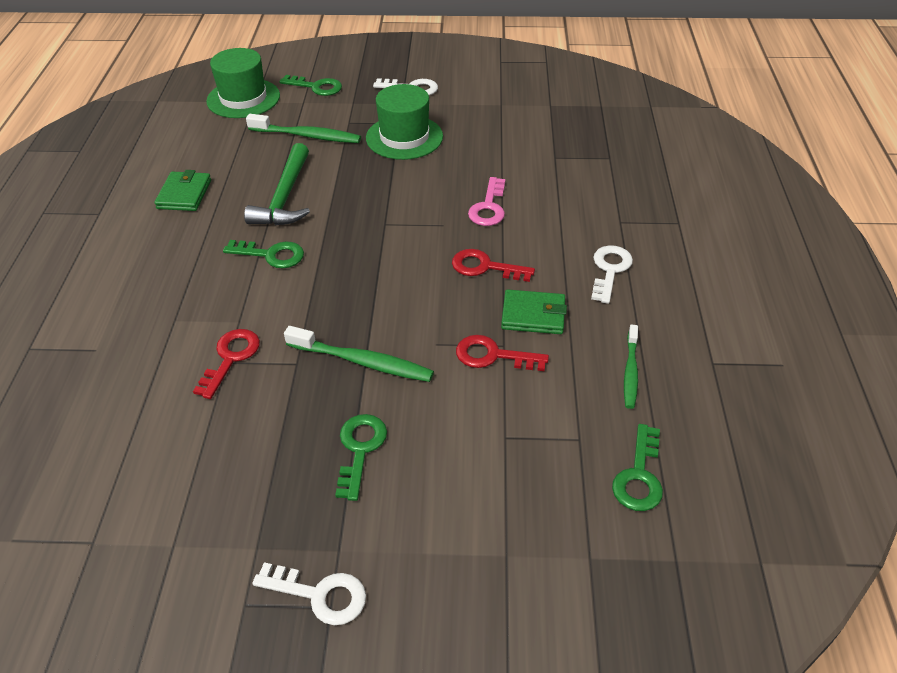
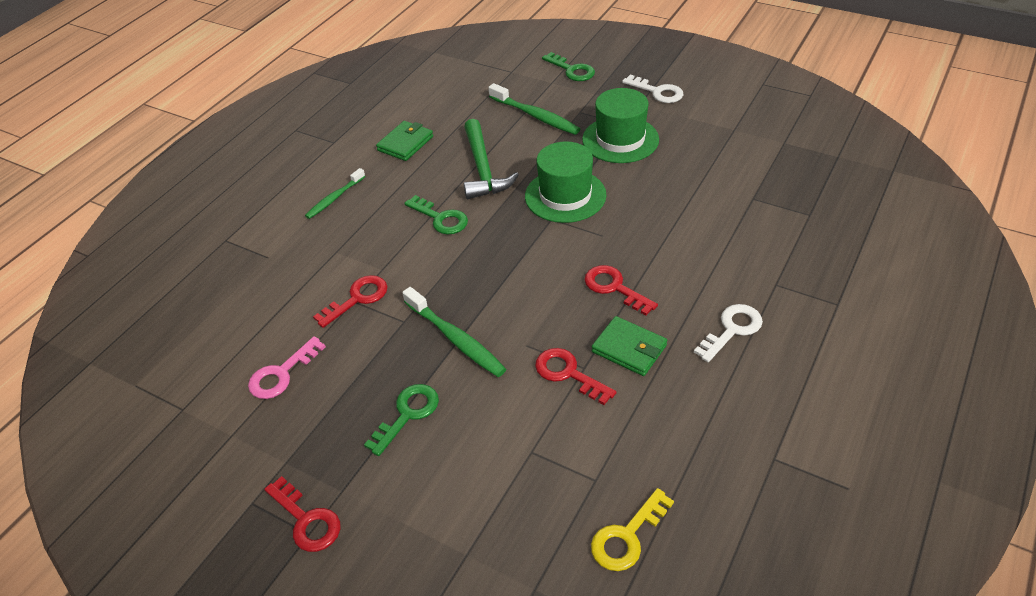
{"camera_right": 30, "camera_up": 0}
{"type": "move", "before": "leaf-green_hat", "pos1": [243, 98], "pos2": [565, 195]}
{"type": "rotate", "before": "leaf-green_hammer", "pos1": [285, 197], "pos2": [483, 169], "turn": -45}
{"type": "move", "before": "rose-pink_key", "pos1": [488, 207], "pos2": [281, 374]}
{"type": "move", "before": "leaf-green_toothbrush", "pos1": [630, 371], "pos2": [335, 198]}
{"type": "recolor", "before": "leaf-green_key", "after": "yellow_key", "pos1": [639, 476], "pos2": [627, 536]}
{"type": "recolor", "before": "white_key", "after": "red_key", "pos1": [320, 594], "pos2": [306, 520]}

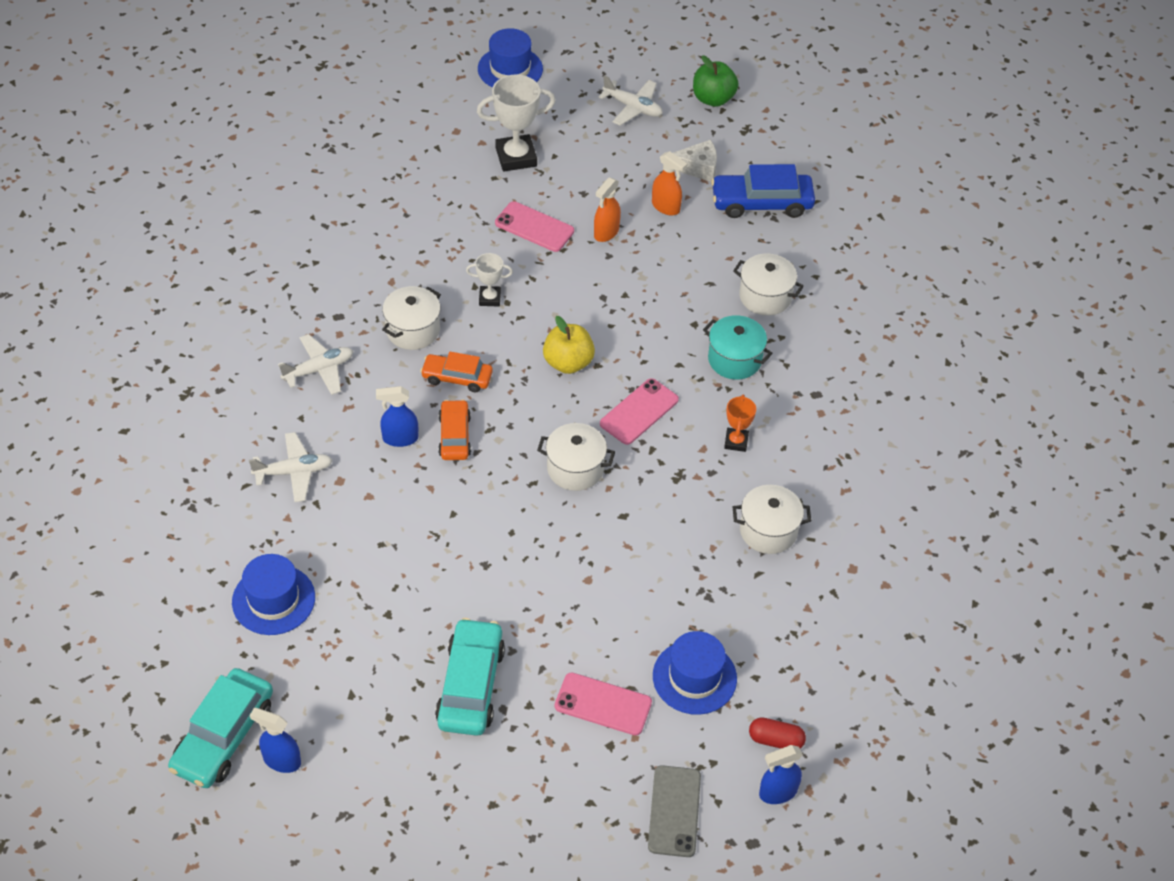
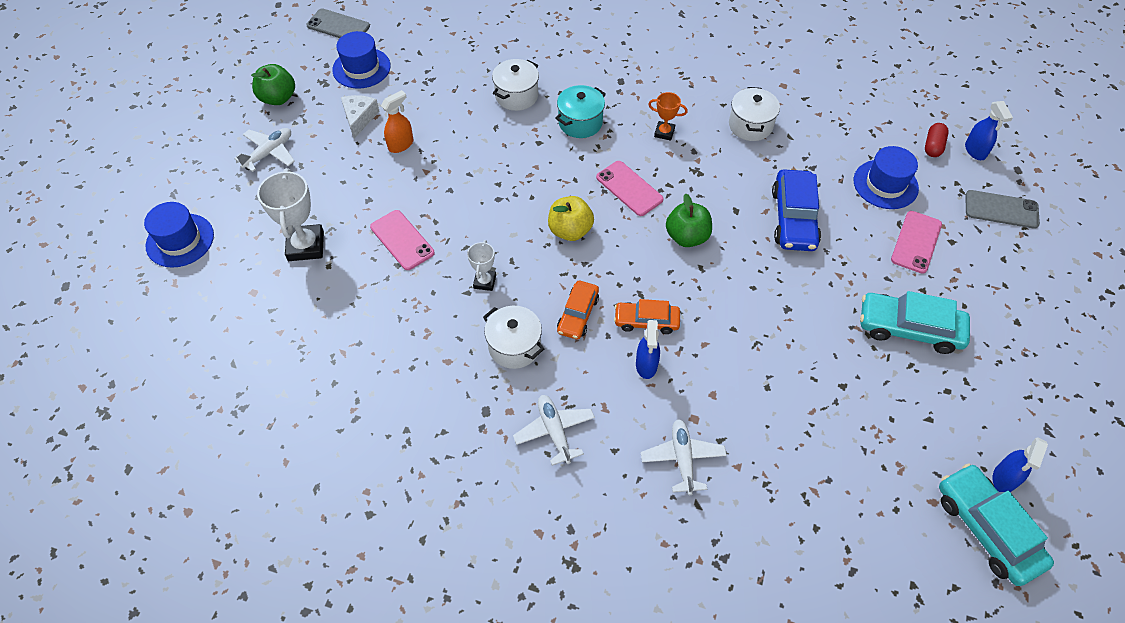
{"camera_right": -80, "camera_up": 5}
{"type": "move", "before": "cobalt_toy_car", "pos1": [761, 203], "pos2": [793, 218]}
{"type": "delete", "before": "bright_orange_sprayer", "pos1": [606, 232]}
{"type": "rotate", "before": "rose-pink_mobile_phone", "pos1": [534, 227], "pos2": [402, 240], "turn": -75}
{"type": "replace", "before": "white_cooking_pot", "after": "leaf-green_apple", "pos1": [575, 469], "pos2": [687, 237]}
{"type": "move", "before": "cobalt_hat", "pos1": [273, 600], "pos2": [361, 68]}
{"type": "rotate", "before": "aqua_toy_car", "pos1": [223, 736], "pos2": [987, 529], "turn": -150}
{"type": "insert", "after": "grey_mobile_phone", "pos2": [338, 26]}

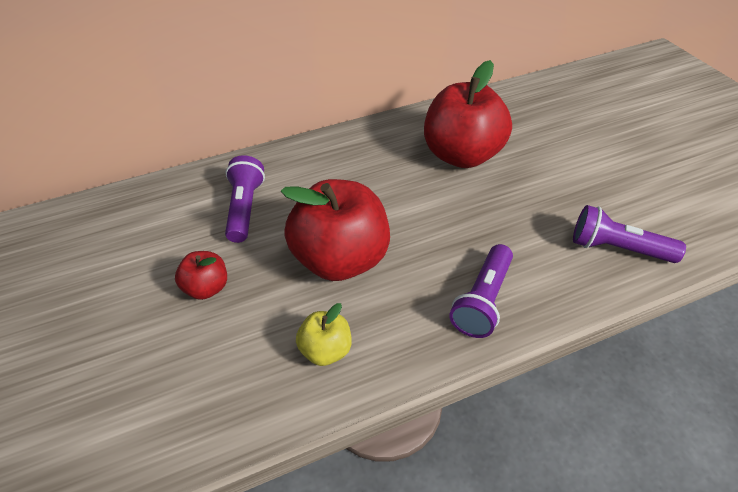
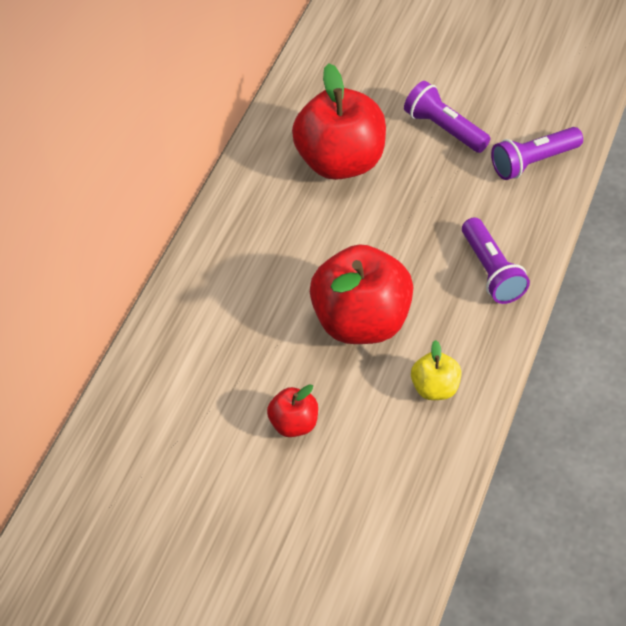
{"camera_right": -45, "camera_up": 5}
{"type": "move", "before": "violet_torch", "pos1": [245, 208], "pos2": [444, 129]}

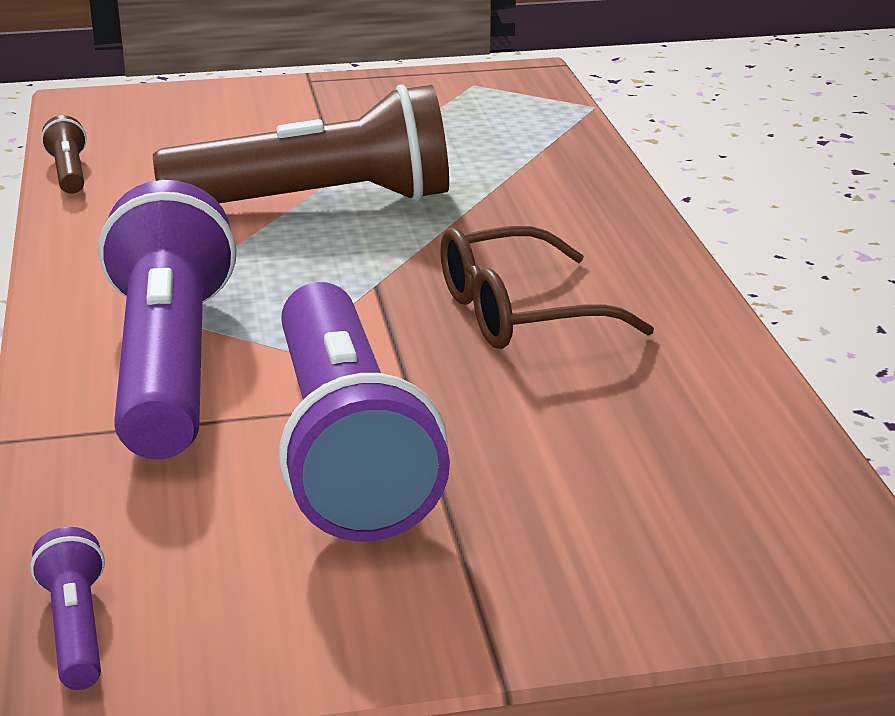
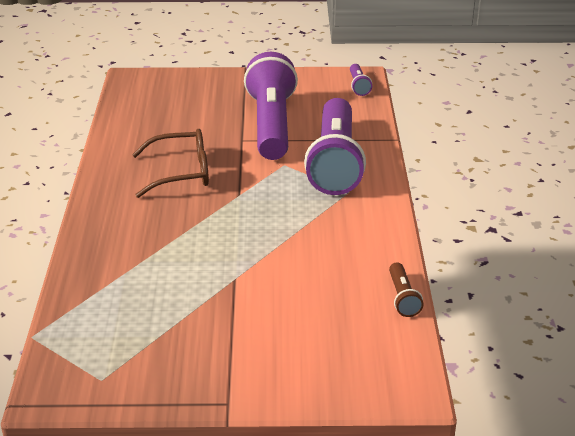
{"camera_right": -170, "camera_up": 5}
{"type": "delete", "before": "dark_brown_torch", "pos1": [317, 202]}

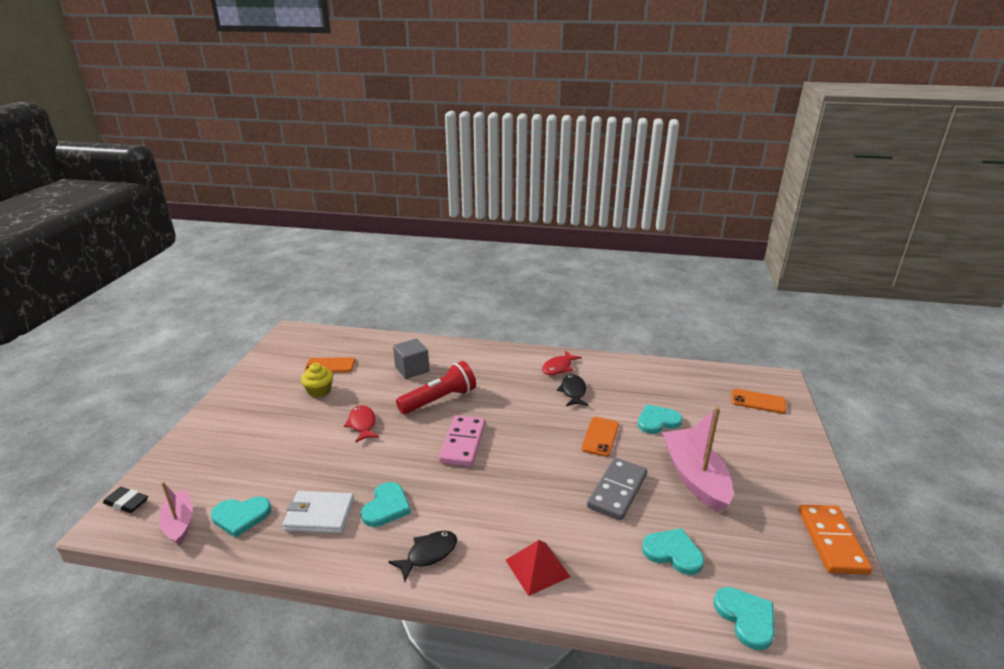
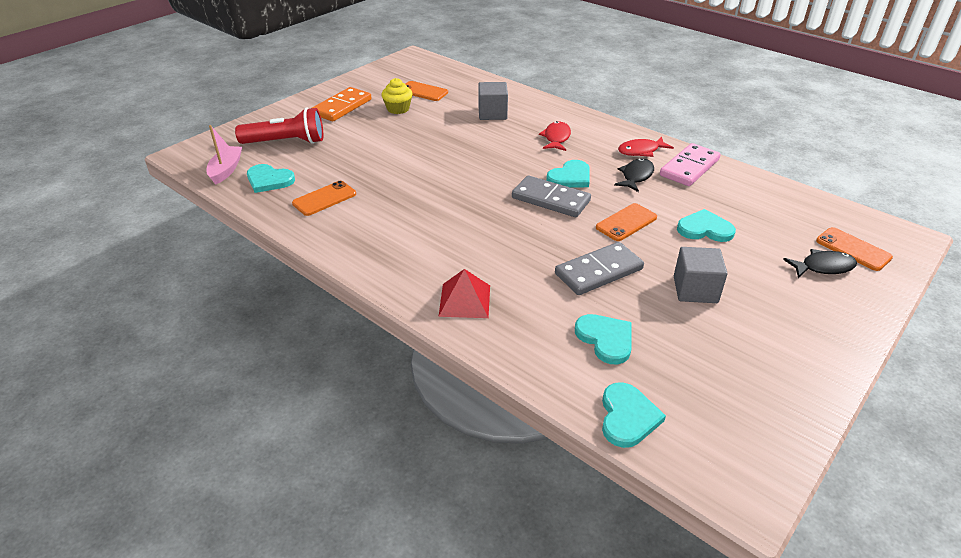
{"camera_right": 30, "camera_up": 10}
{"type": "move", "before": "red_torch", "pos1": [439, 400], "pos2": [286, 142]}
{"type": "move", "before": "red_fish", "pos1": [362, 424], "pos2": [556, 138]}
{"type": "replace", "before": "rose-pink_boat", "after": "grey_solid_cube", "pos1": [694, 477], "pos2": [695, 290]}
{"type": "move", "before": "rose-pink_domino", "pos1": [463, 443], "pos2": [689, 167]}
{"type": "move", "before": "aqua_heart_shape", "pos1": [386, 507], "pos2": [570, 177]}
{"type": "delete", "before": "ebony_eraser", "pos1": [126, 503]}
{"type": "replace", "before": "white_card_wallet", "after": "bright_orange_mobile_phone", "pos1": [319, 515], "pos2": [324, 199]}
{"type": "move", "before": "bright_orange_domino", "pos1": [832, 541], "pos2": [342, 107]}
{"type": "move", "before": "ebony_fish", "pos1": [428, 554], "pos2": [823, 267]}
{"type": "insert", "after": "grey_domino", "pos2": [550, 199]}

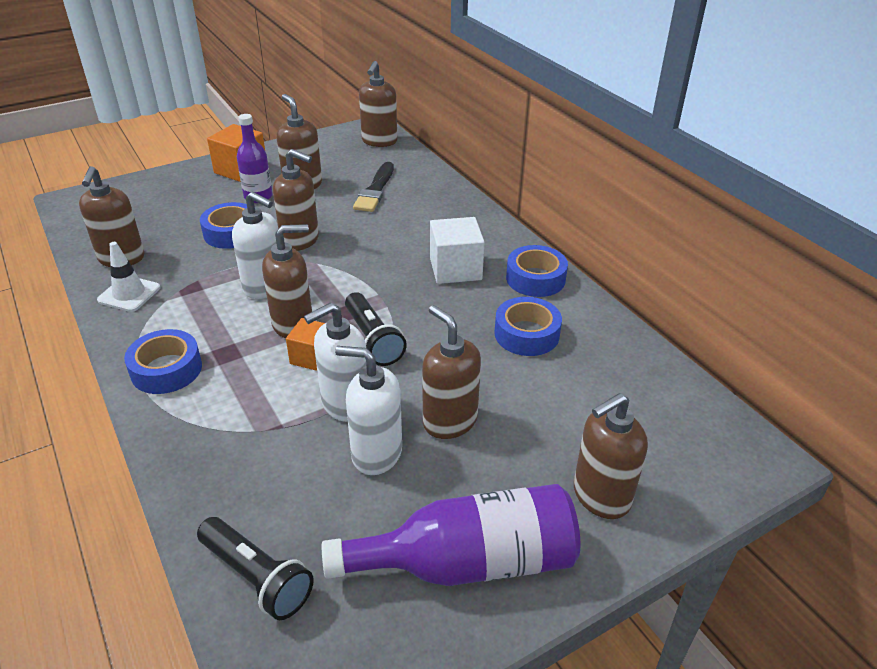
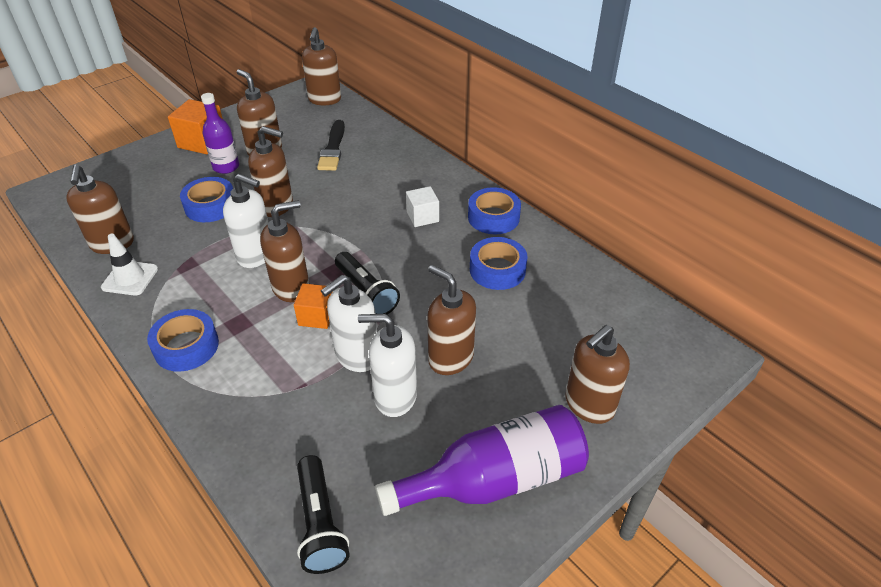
{"camera_right": -10, "camera_up": 5}
{"type": "resize", "before": "white_solid_cube", "pos1": [455, 269], "pos2": [422, 217], "scale": 0.65}
{"type": "rotate", "before": "ebony_torch", "pos1": [256, 577], "pos2": [320, 523], "turn": 45}

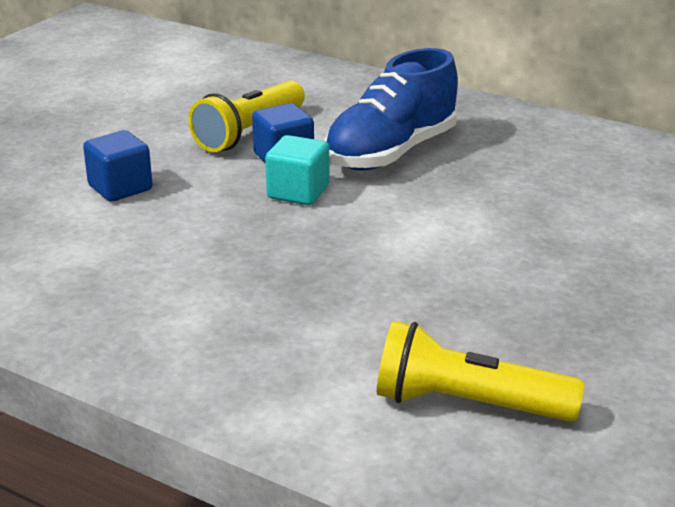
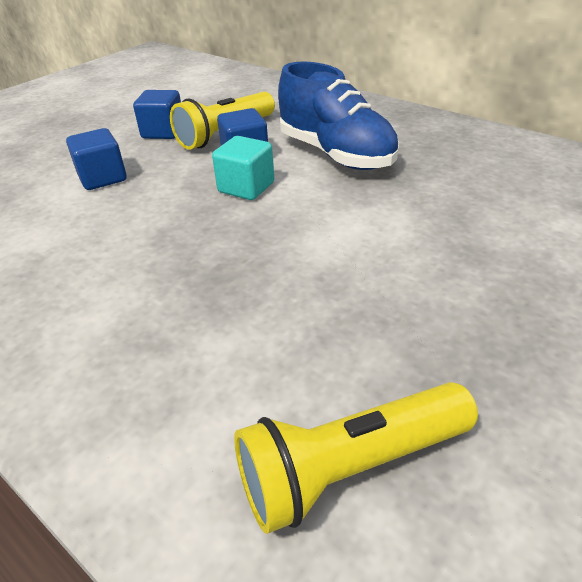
{"camera_right": 10, "camera_up": 10}
{"type": "rotate", "before": "cobalt_lace-up_shoe", "pos1": [391, 153], "pos2": [336, 154], "turn": -90}
{"type": "rotate", "before": "yellow_torch", "pos1": [468, 404], "pos2": [350, 467], "turn": -45}
{"type": "insert", "after": "cobalt_solid_cube", "pos2": [163, 132]}

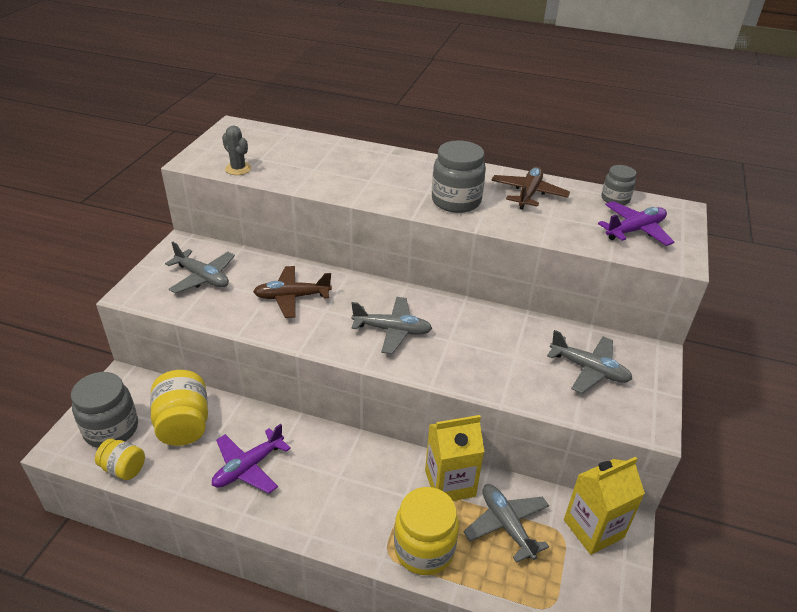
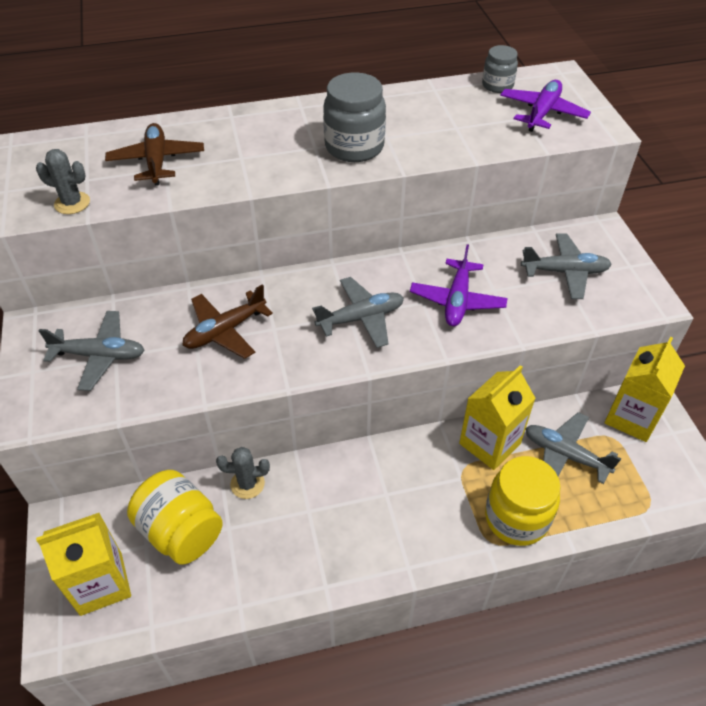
{"camera_right": -30, "camera_up": 10}
{"type": "move", "before": "dark_brown_toy_plane", "pos1": [528, 194], "pos2": [157, 161]}
{"type": "replace", "before": "grey_jar", "after": "yellow_juice_carton", "pos1": [111, 429], "pos2": [101, 583]}
{"type": "move", "before": "violet_toy_plane", "pos1": [248, 467], "pos2": [457, 300]}
{"type": "delete", "before": "yellow_jar", "pos1": [124, 468]}
{"type": "insert", "after": "grey_cactus", "pos2": [247, 484]}

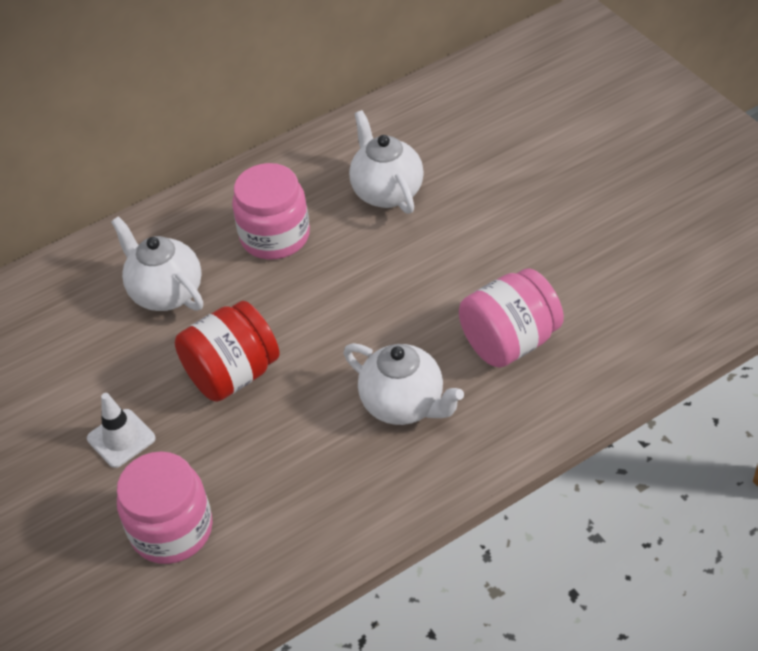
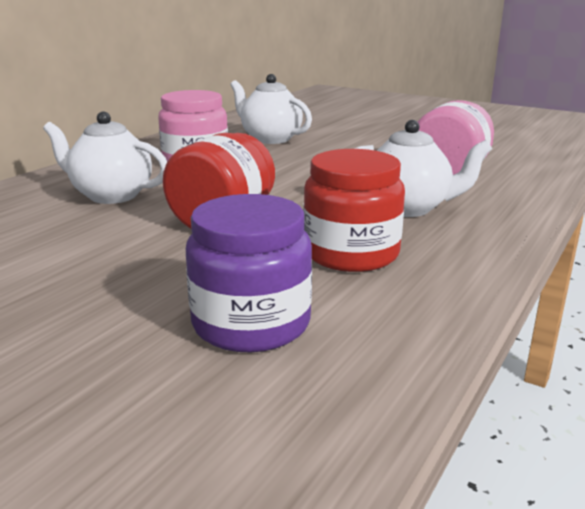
{"camera_right": -30, "camera_up": -25}
{"type": "delete", "before": "white_traffic_cone", "pos1": [121, 438]}
{"type": "recolor", "before": "rose-pink_jar", "after": "violet_jar", "pos1": [171, 529], "pos2": [251, 323]}
{"type": "insert", "after": "red_jar", "pos2": [351, 253]}

